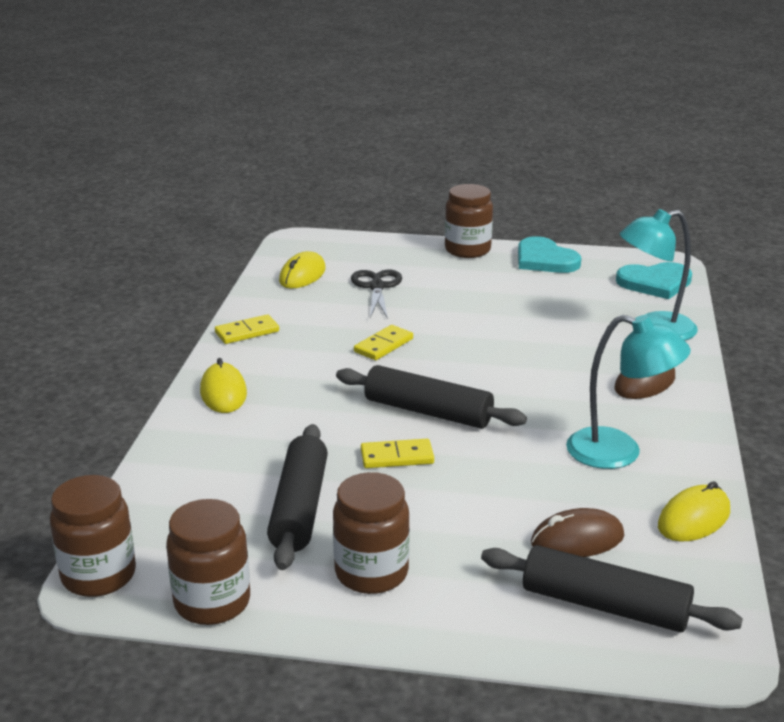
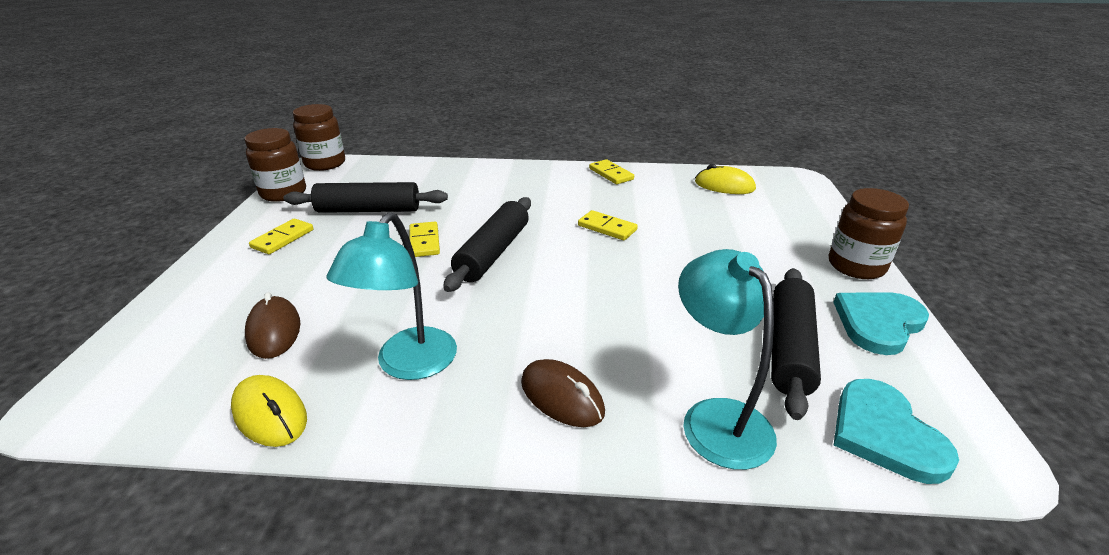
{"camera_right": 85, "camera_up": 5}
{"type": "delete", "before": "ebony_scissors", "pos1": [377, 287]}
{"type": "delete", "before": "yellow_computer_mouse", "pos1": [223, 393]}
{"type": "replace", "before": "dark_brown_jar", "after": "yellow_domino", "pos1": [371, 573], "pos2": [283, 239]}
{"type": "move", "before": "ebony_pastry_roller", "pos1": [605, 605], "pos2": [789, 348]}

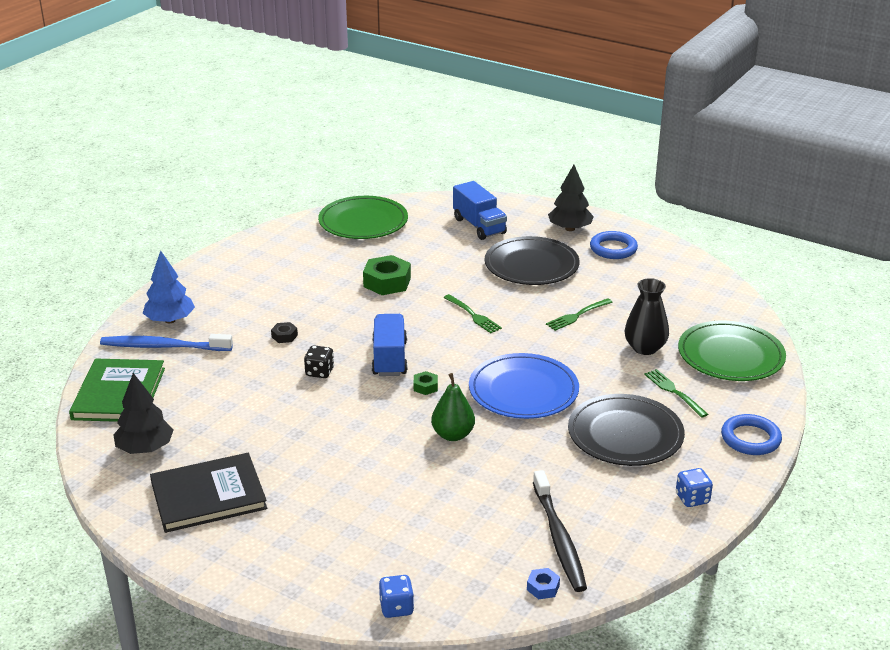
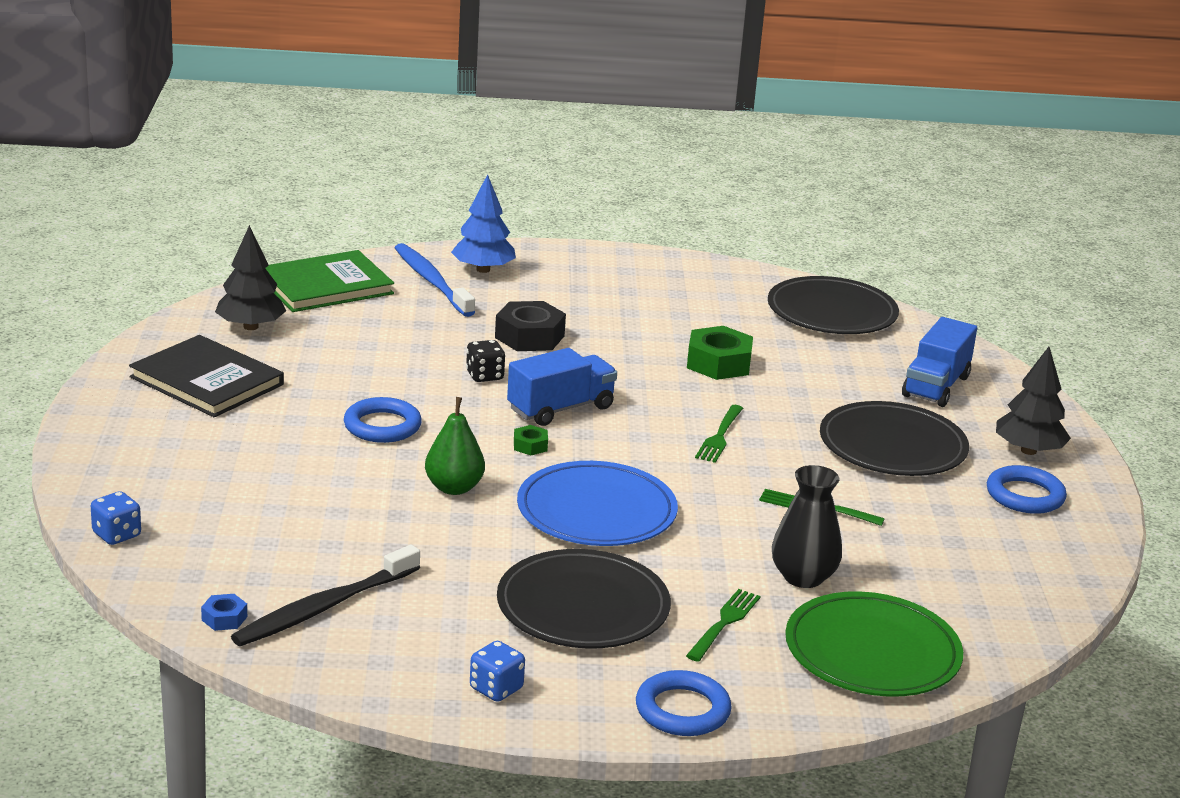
{"camera_right": 55, "camera_up": -5}
{"type": "recolor", "before": "leaf-green_flat_dish", "after": "ebony_flat_dish", "pos1": [363, 222], "pos2": [832, 312]}
{"type": "resize", "before": "ebony_nut", "pos1": [284, 336], "pos2": [529, 337], "scale": 2.04}
{"type": "insert", "after": "cobalt_torus", "pos2": [382, 426]}

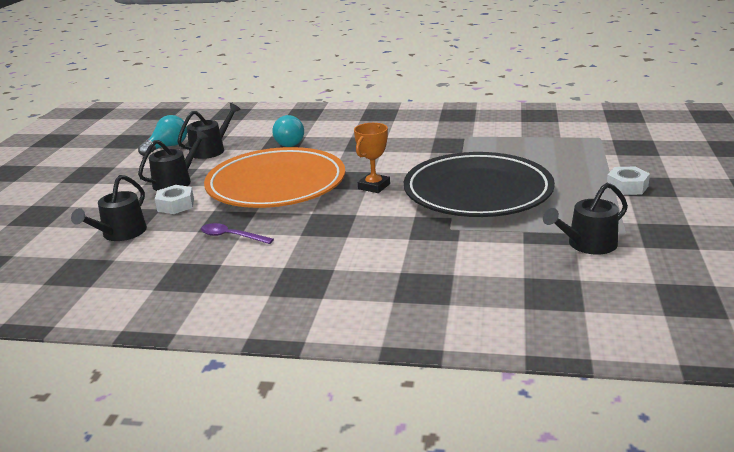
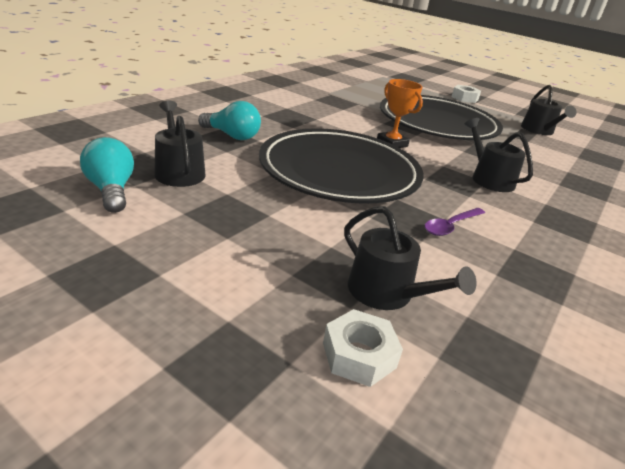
{"camera_right": -70, "camera_up": 5}
{"type": "move", "before": "ebony_watering_pot", "pos1": [176, 182], "pos2": [489, 179]}
{"type": "recolor", "before": "bright_orange_flat_dish", "after": "ebony_flat_dish", "pos1": [276, 185], "pos2": [339, 172]}
{"type": "move", "before": "white_nut", "pos1": [175, 205], "pos2": [359, 355]}

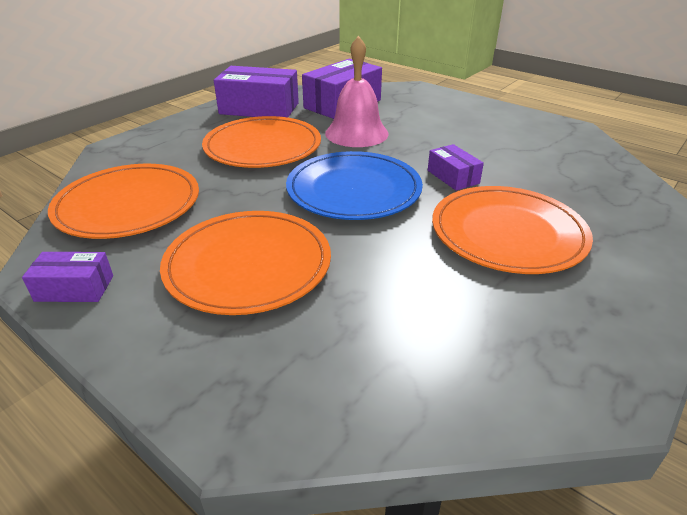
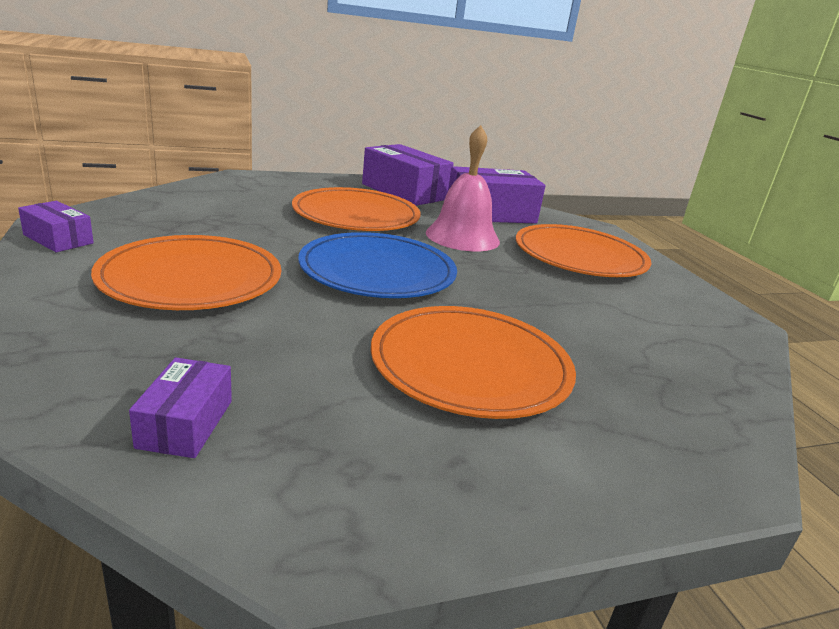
{"camera_right": 30, "camera_up": -10}
{"type": "move", "before": "violet_box", "pos1": [453, 177], "pos2": [185, 423]}
{"type": "move", "before": "bright_orange_flat_dish", "pos1": [128, 205], "pos2": [580, 256]}

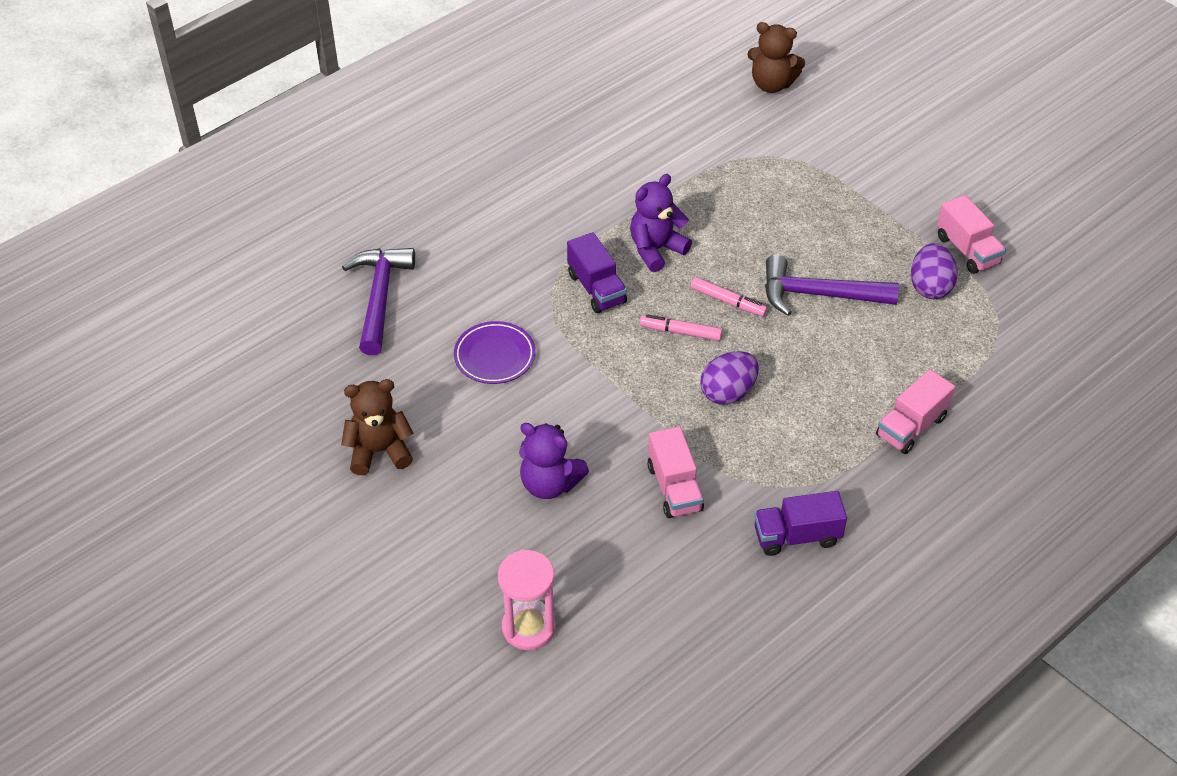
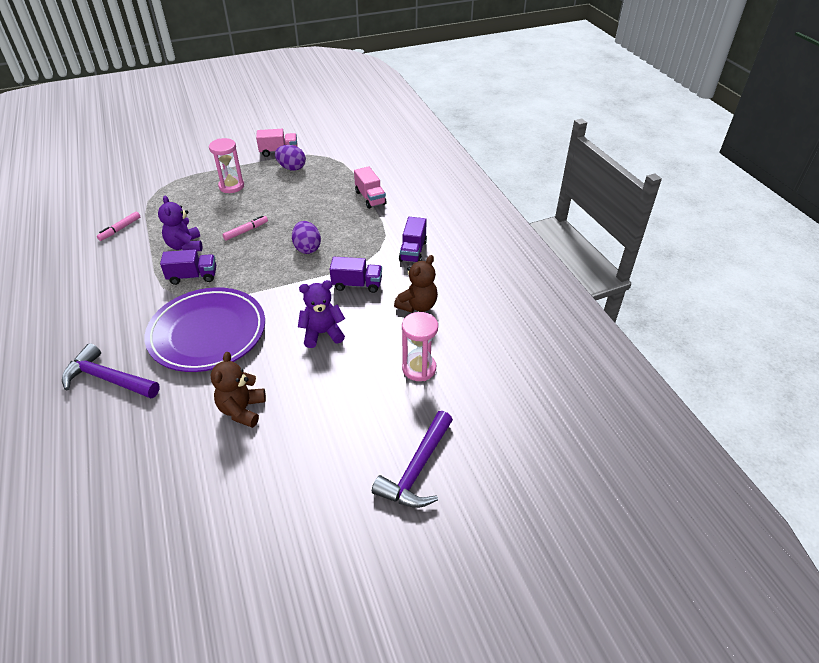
{"camera_right": -70, "camera_up": -5}
{"type": "move", "before": "dark_brown_teddy", "pos1": [771, 84], "pos2": [417, 305]}
{"type": "move", "before": "violet_hammer", "pos1": [818, 294], "pos2": [417, 469]}
{"type": "move", "before": "rose-pink_marker", "pos1": [680, 332], "pos2": [120, 229]}
{"type": "resize", "before": "violet_flat_dish", "pos1": [494, 356], "pos2": [207, 333], "scale": 2.08}
{"type": "rotate", "before": "violet_teddy", "pos1": [550, 483], "pos2": [322, 333], "turn": -150}
{"type": "recolor", "before": "rose-pink_truck", "after": "violet_truck", "pos1": [674, 488], "pos2": [357, 284]}
{"type": "insert", "after": "rose-pink_hourglass", "pos2": [231, 186]}

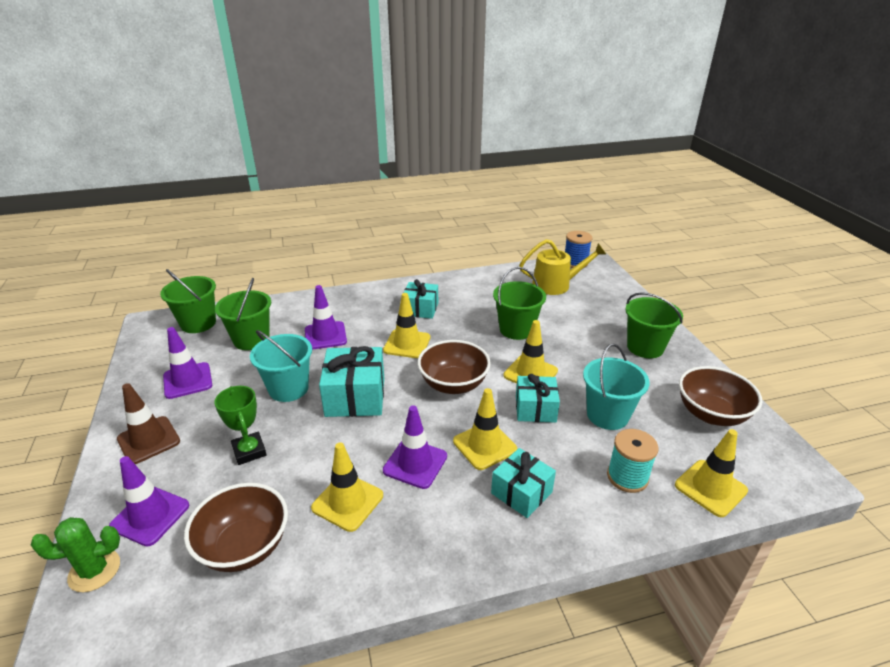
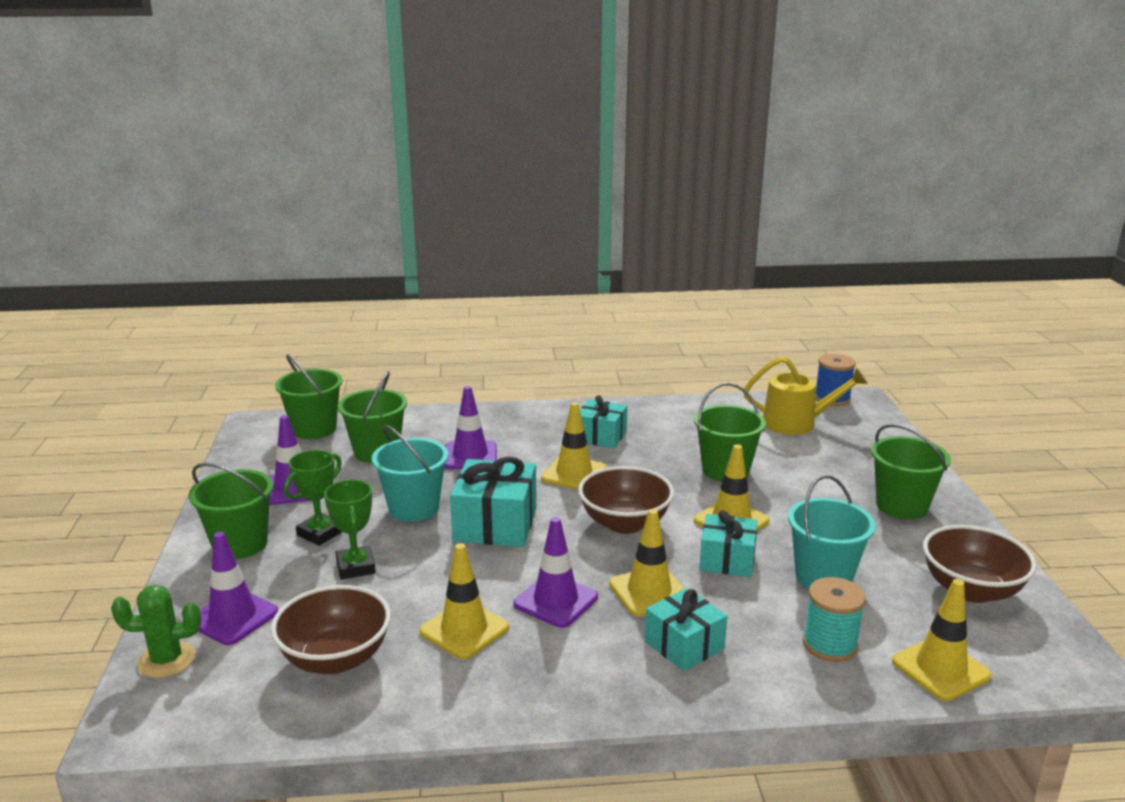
{"camera_right": 10, "camera_up": -10}
{"type": "replace", "before": "dark_brown_traffic_cone", "after": "leaf-green_pail", "pos1": [148, 440], "pos2": [240, 544]}
{"type": "insert", "after": "leaf-green_award_cup", "pos2": [320, 533]}

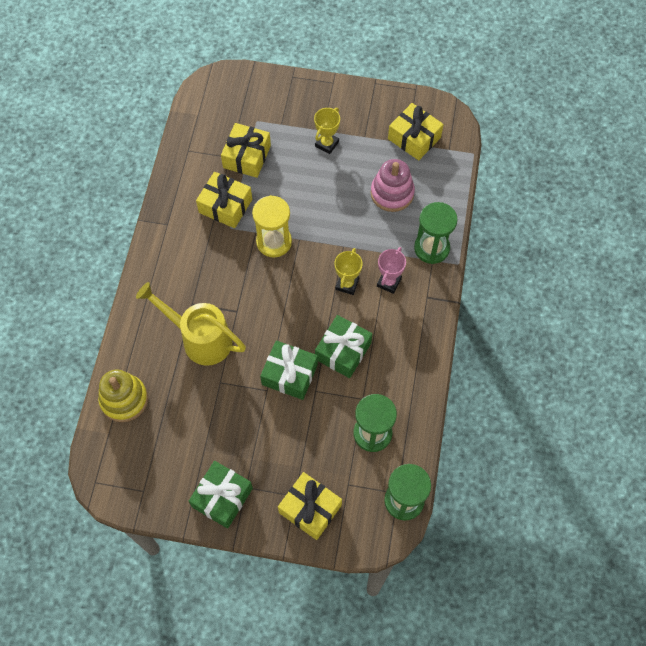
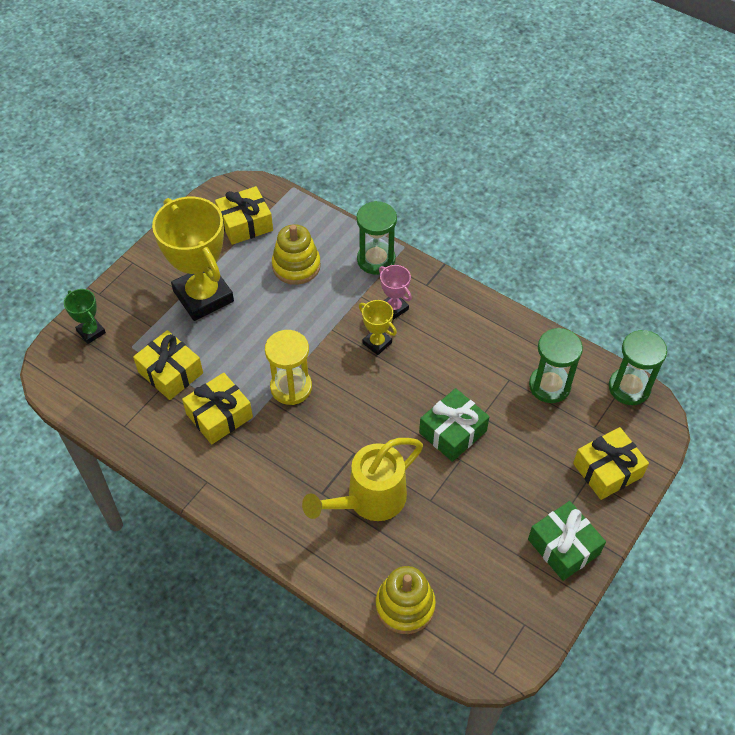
{"camera_right": -65, "camera_up": -10}
{"type": "resize", "before": "yellow_award_cup", "pos1": [327, 144], "pos2": [203, 296], "scale": 2.2}
{"type": "recolor", "before": "rose-pink_stacking_rings", "after": "yellow_stacking_rings", "pos1": [392, 193], "pos2": [296, 266]}
{"type": "delete", "before": "leaf-green_present", "pos1": [343, 351]}
{"type": "insert", "after": "leaf-green_award_cup", "pos2": [91, 332]}

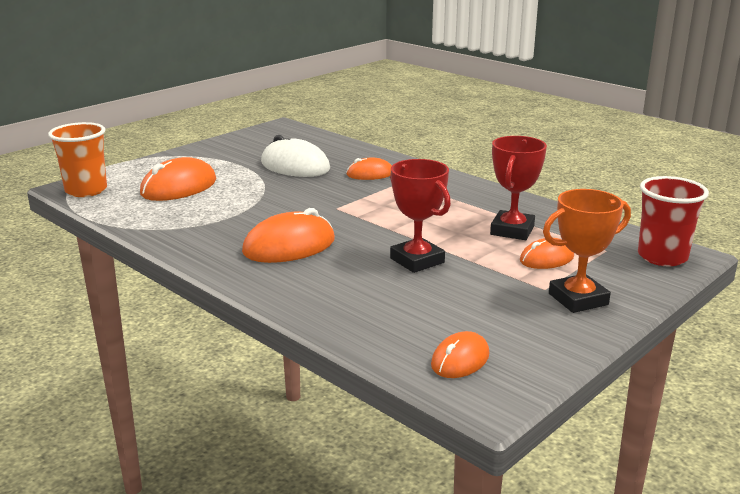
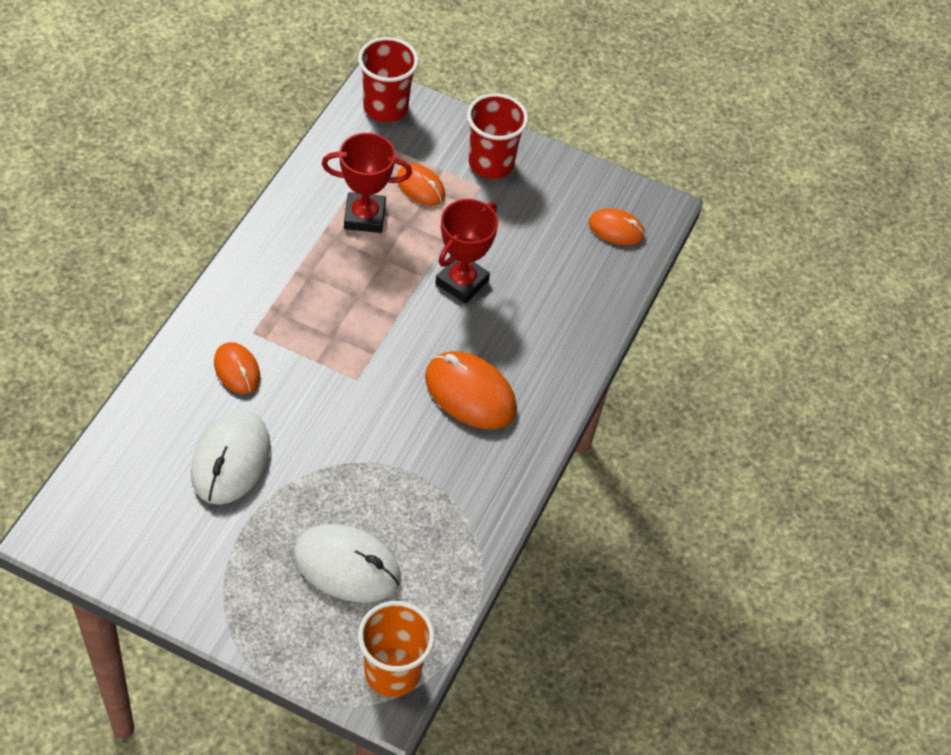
{"camera_right": -115, "camera_up": 30}
{"type": "recolor", "before": "bright_orange_computer_mouse", "after": "white_computer_mouse", "pos1": [179, 187], "pos2": [347, 566]}
{"type": "replace", "before": "bright_orange_award_cup", "after": "red_tumbler", "pos1": [578, 299], "pos2": [491, 163]}

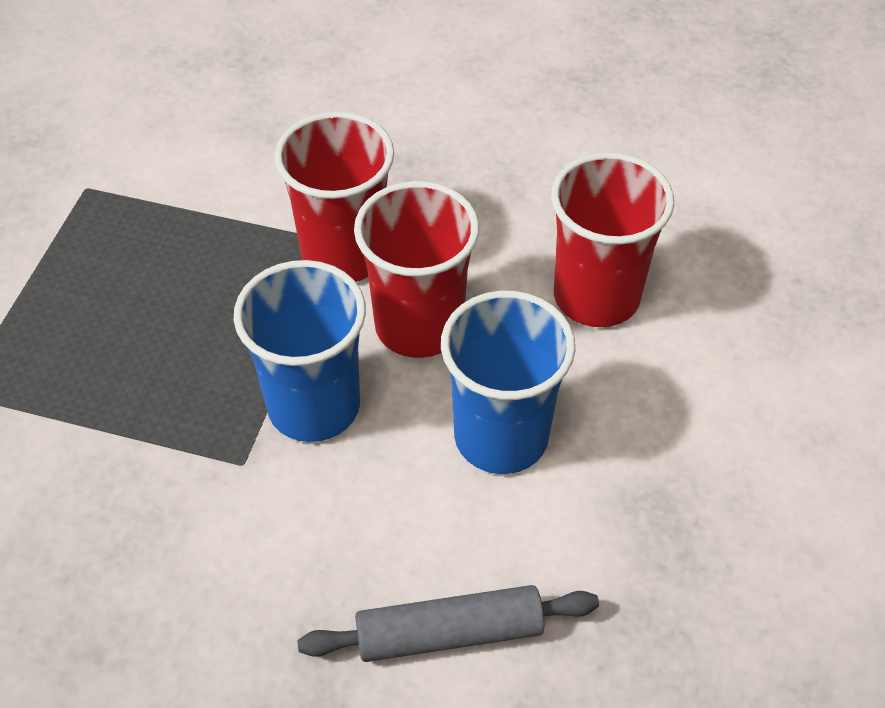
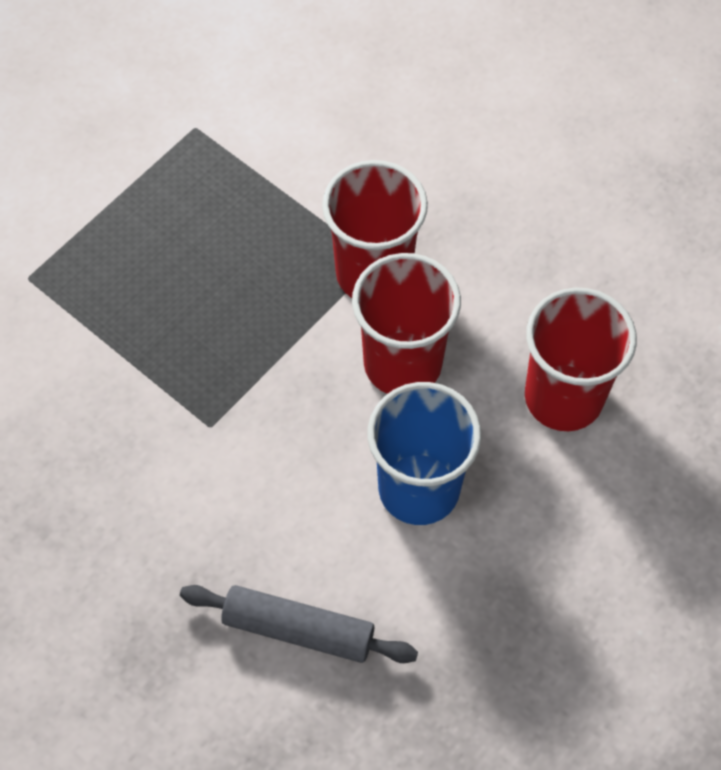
{"camera_right": 25, "camera_up": 10}
{"type": "delete", "before": "cobalt_tumbler", "pos1": [314, 406]}

